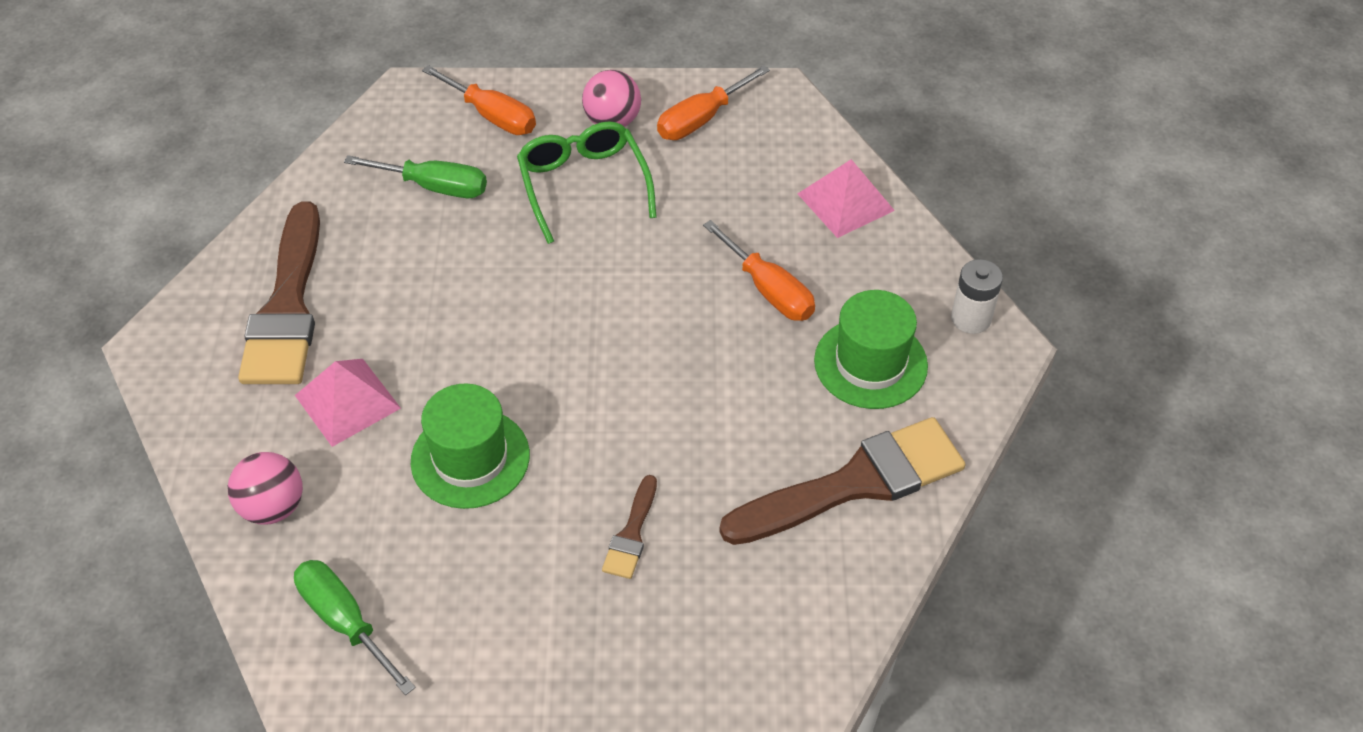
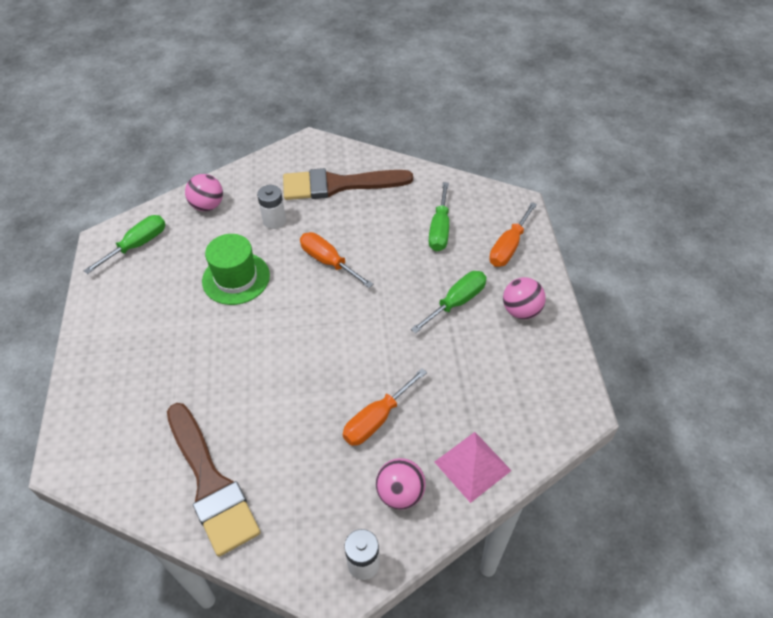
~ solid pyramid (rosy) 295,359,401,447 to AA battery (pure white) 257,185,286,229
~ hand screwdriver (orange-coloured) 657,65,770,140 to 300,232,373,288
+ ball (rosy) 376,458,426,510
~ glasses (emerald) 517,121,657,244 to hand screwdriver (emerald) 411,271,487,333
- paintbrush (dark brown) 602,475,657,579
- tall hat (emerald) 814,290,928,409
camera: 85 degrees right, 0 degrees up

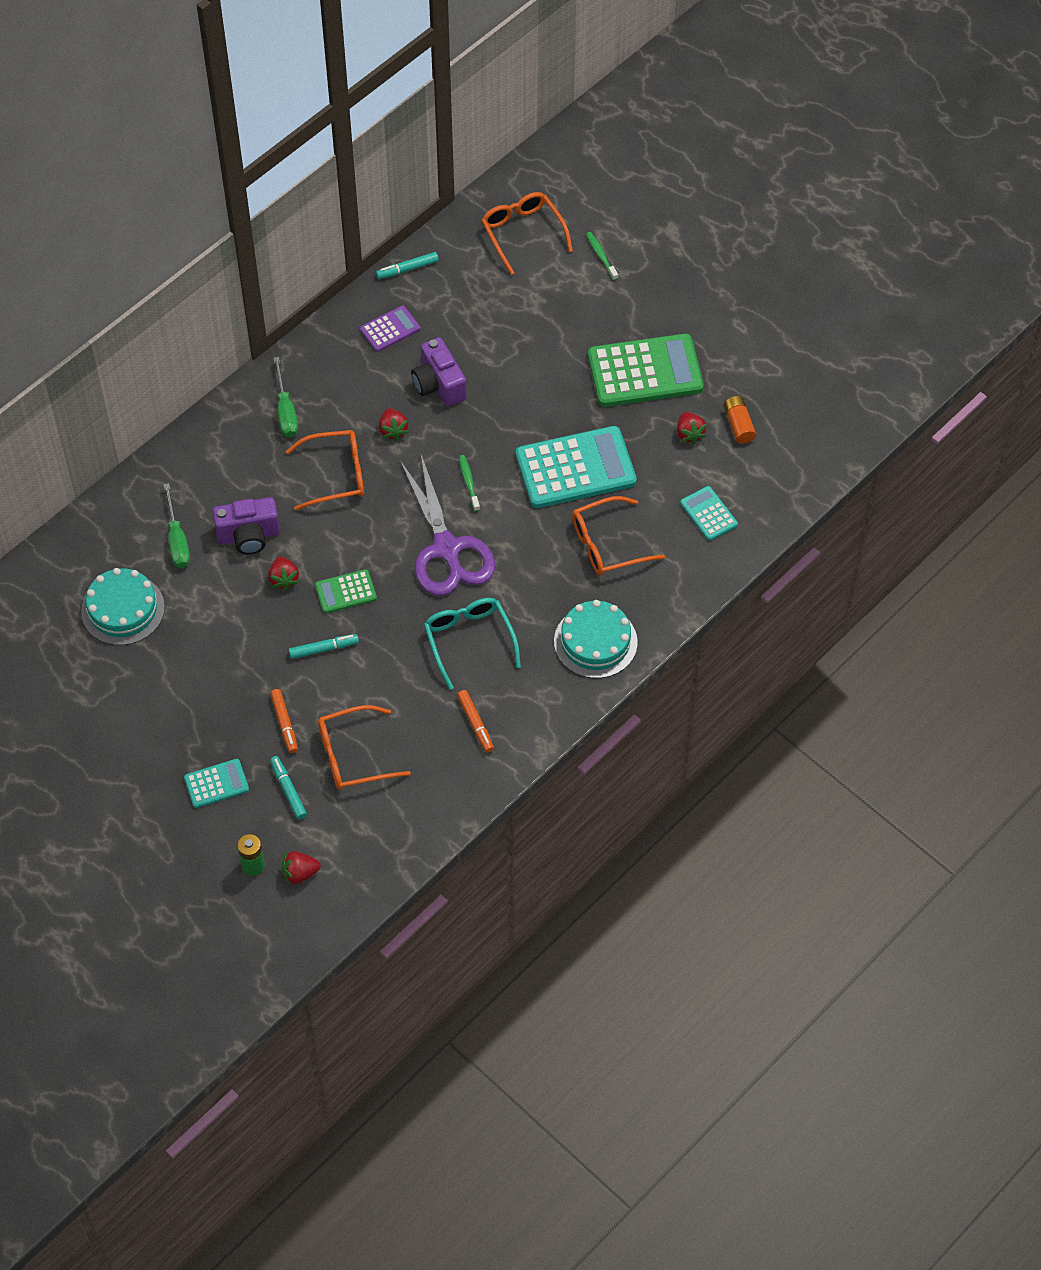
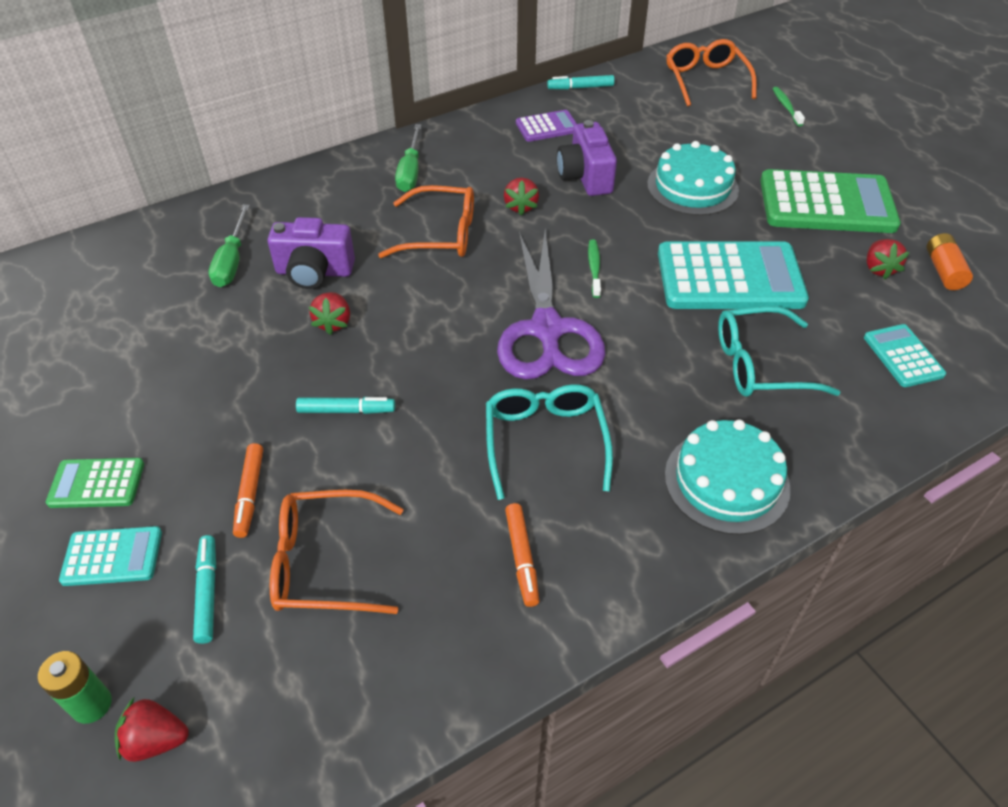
~ pocket calculator (emerald) 315,569,377,613 to 46,458,144,508
~ cake (teal) 81,568,165,645 to 647,141,739,216
~ glasses (orange-coloured) 572,496,665,576 to glasses (teal) 718,306,841,397
camera: 15 degrees right, 10 degrees down

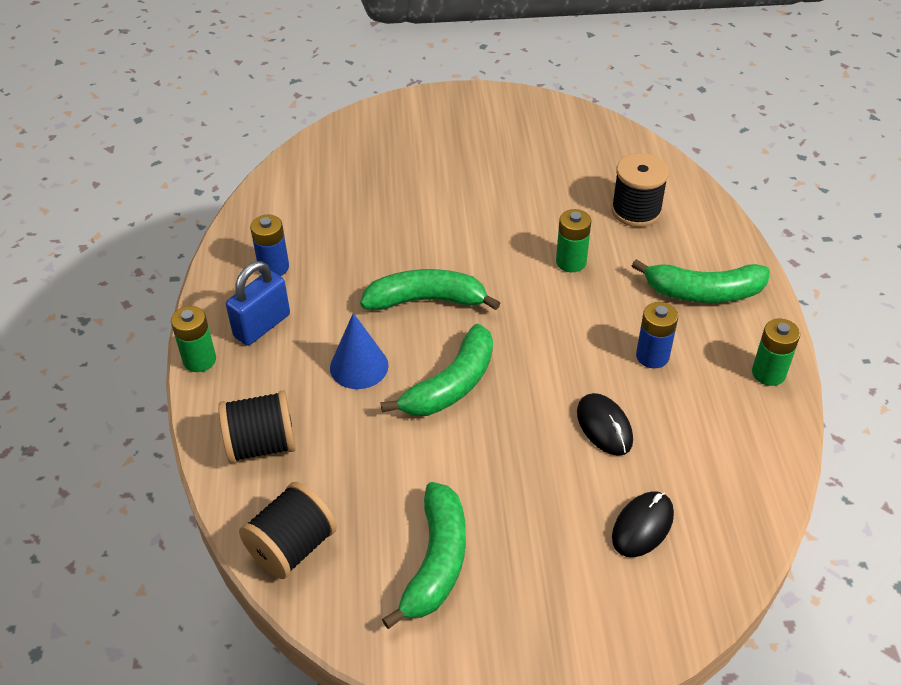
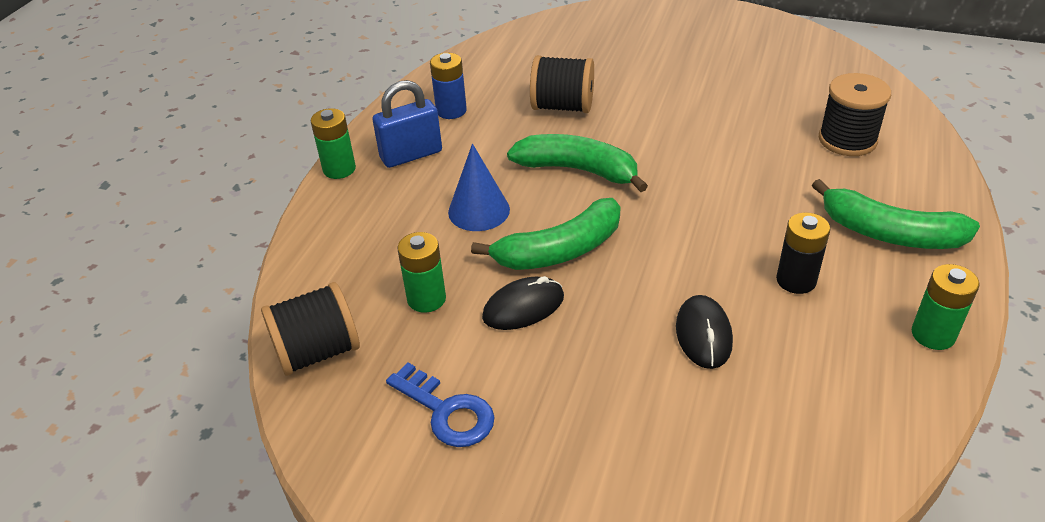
~ toy banana (emerald) 382,482,466,629 to door key (blue) 386,363,495,447
~ AA battery (emerald) 556,209,591,272 to 397,232,446,313
~ computer mouse (jet-black) 612,491,674,557 to 482,276,564,330
~ spool (jet-black) 218,390,296,463 to 530,55,594,113
~ AA battery (blue) 636,302,678,368 to AA battery (jet-black) 776,213,830,294
camera: 25 degrees right, 5 degrees down

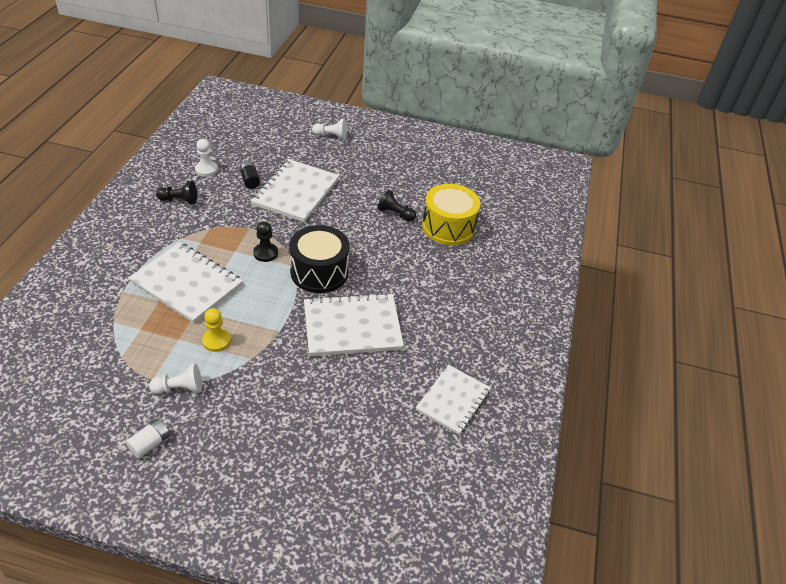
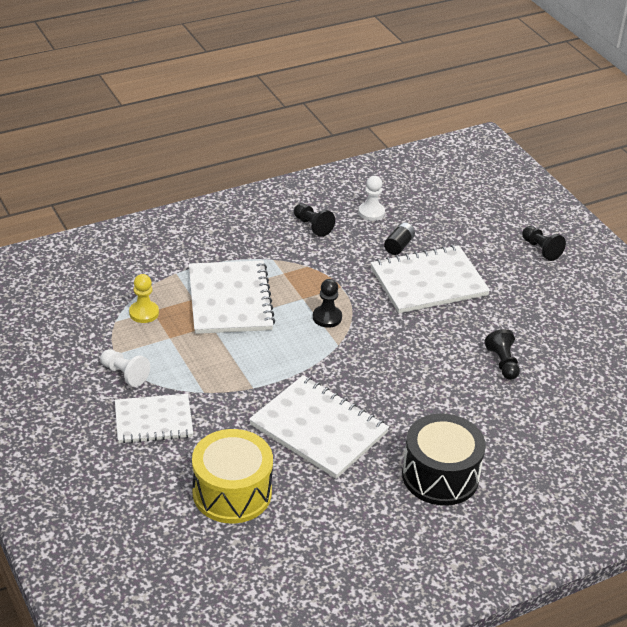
~ notebook (pure white) 416,365,491,435 to 115,394,193,444
~ chess pawn (yellow) 202,308,231,352 to 129,274,159,323
~ drum (yellow) 422,184,480,245 to 192,429,273,523
~ drum (jet-black) 289,225,349,293 to 402,413,486,506
~ chess pawn (pure white) 312,119,347,140 to chess pawn (jet-black) 522,226,566,261
- AA battery (pure white) 126,419,170,459
camera: 50 degrees right, 5 degrees down

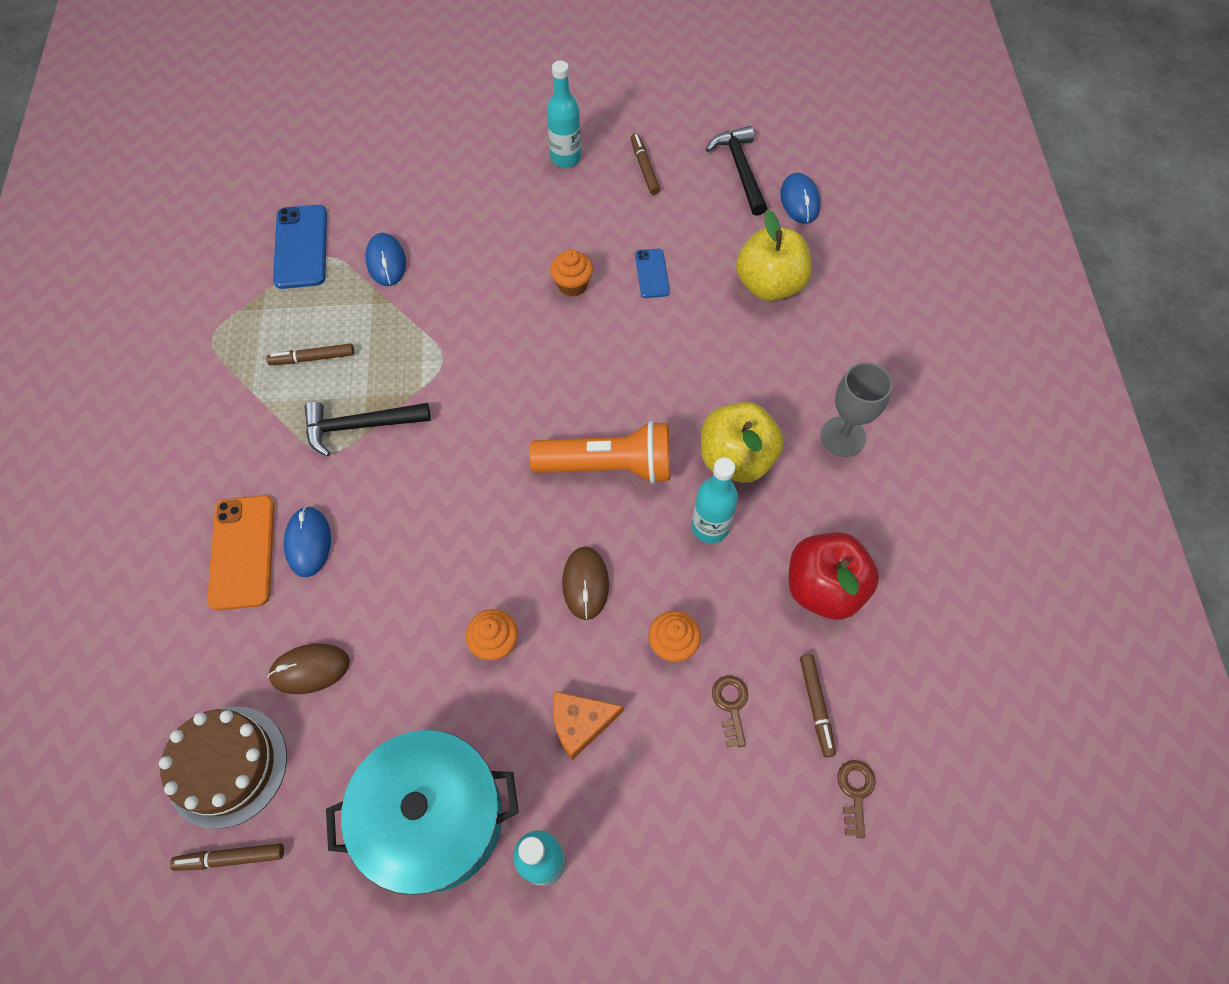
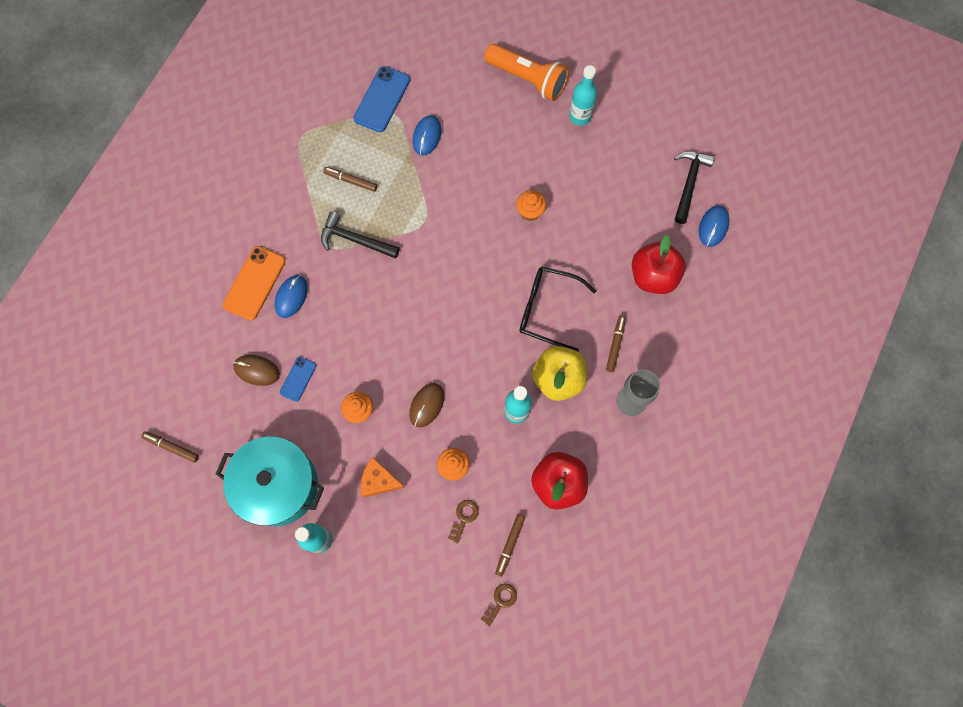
~ smartphone (blue) 635,249,670,298 to 280,357,316,402
~ torch (orange-coloured) 529,421,670,484 to 484,44,569,101
+ glasses (jet-black) 519,266,596,351
~ marker pen (dark brown) 631,133,660,195 to 606,315,626,372
~ apple fruit (yellow) 736,210,812,301 to apple fruit (scarlet) 632,235,686,294
- cake (dark brown) 159,707,287,829
camera: 30 degrees right, 10 degrees up

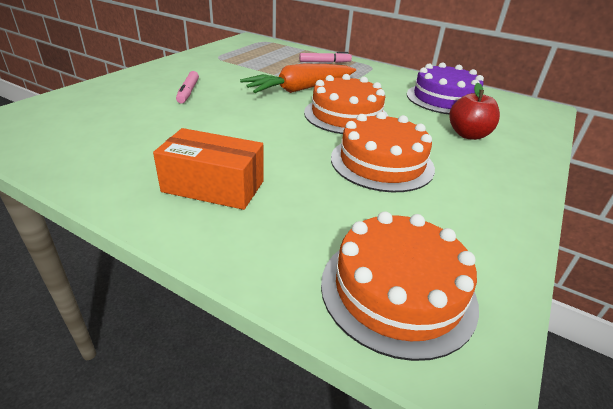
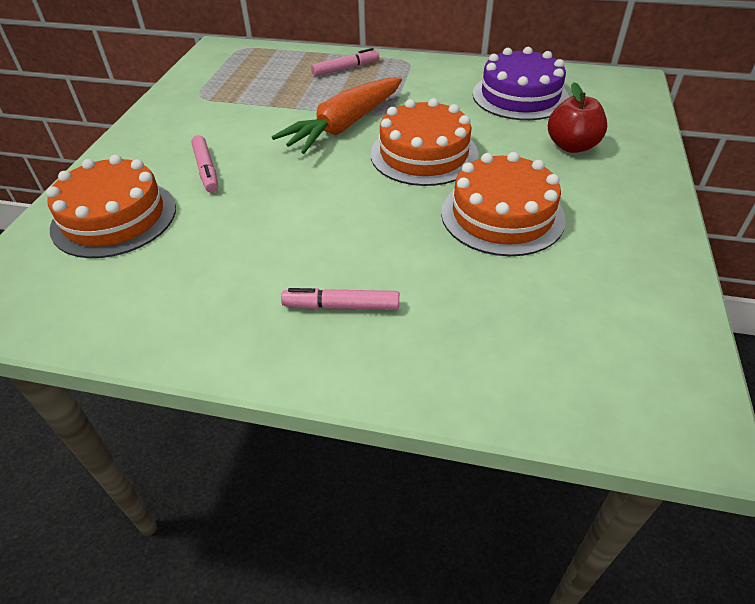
~ cake (orange-coloured) 321,211,479,361 to 46,155,176,258
~ package (orange-coloured) 153,128,264,210 to marker pen (rosy) 281,288,399,310
camera: 15 degrees left, 10 degrees up

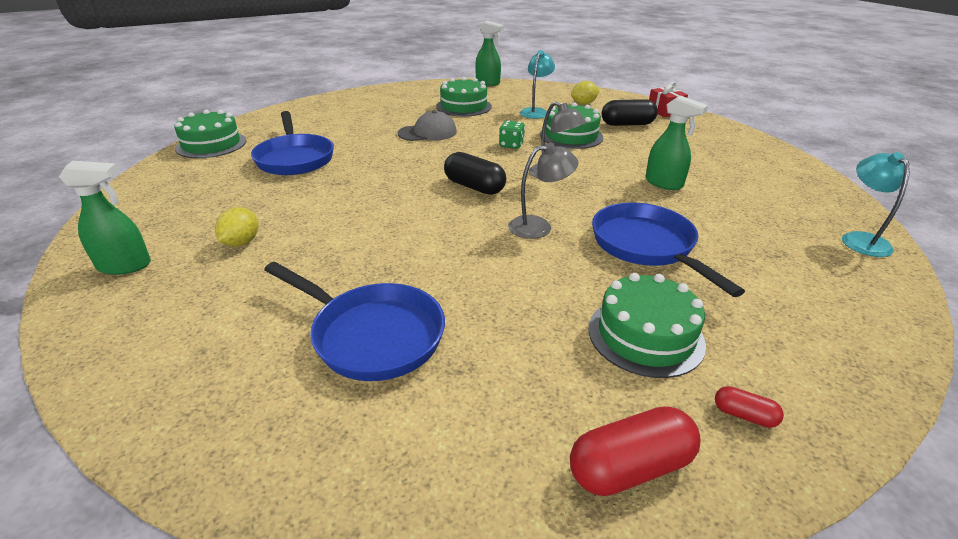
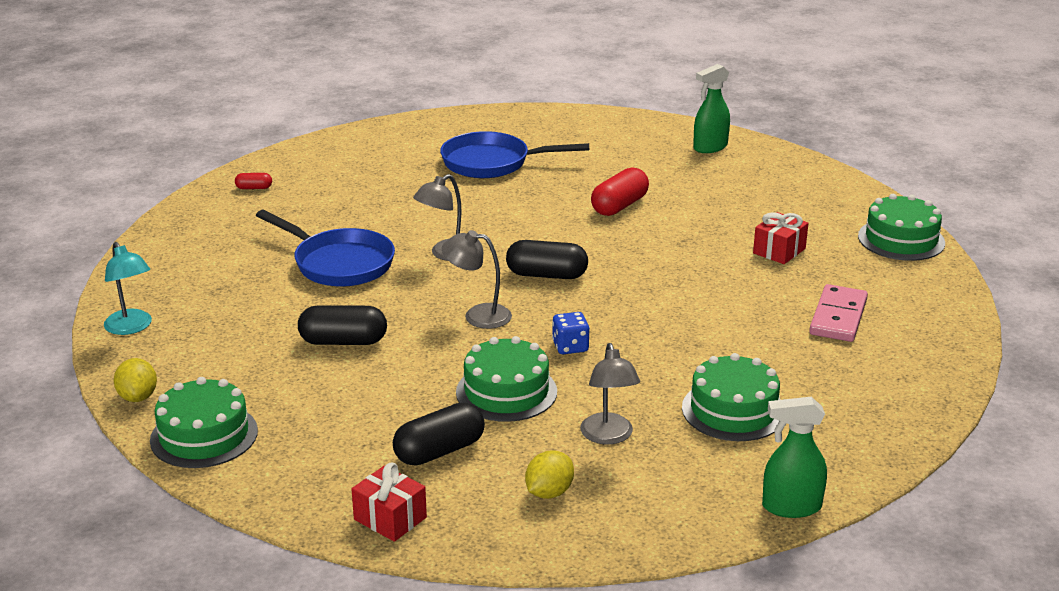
~ citrus fruit (yellow) 215,207,259,246 to 113,358,157,402
~ cake (emerald) 588,273,706,378 to 150,377,258,468
~ spray cleaner (emerald) 646,96,708,190 to pill shape (jet-black) 298,305,387,345
~ die (emerald) 499,120,525,149 to die (blue) 552,312,590,354
~ desk lamp (teal) 520,50,555,119 to desk lamp (gray) 580,343,640,445
~ pill shape (scarlet) 570,406,701,496 to 591,167,649,216
~ pan (blue) 251,111,334,175 to wrapped gift (scarlet) 753,212,808,264
+ domino piece (rosy) 809,284,868,342
- baseball cap (gray) 398,110,457,141
camera: 150 degrees right, 5 degrees down

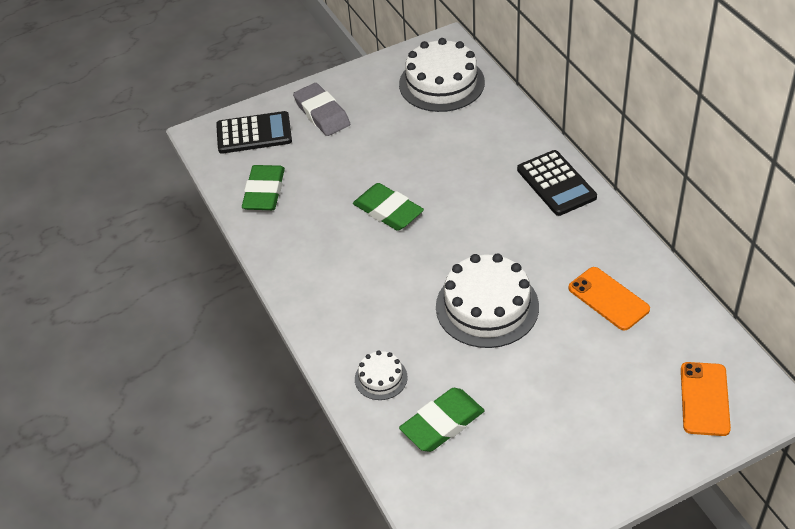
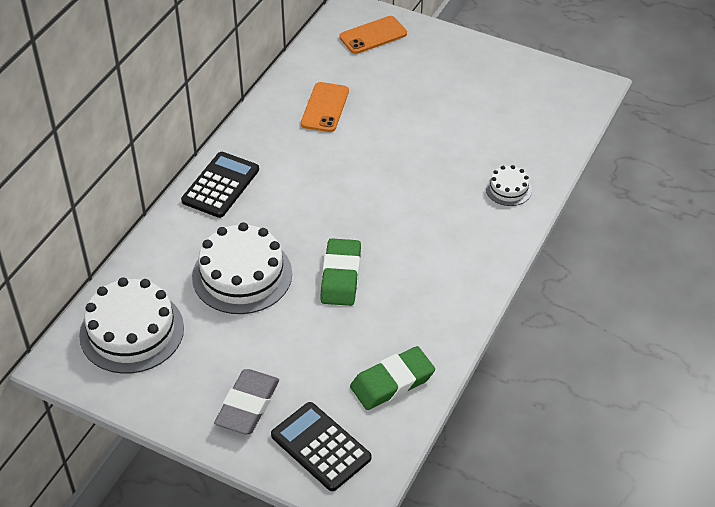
~ cake (pure white) 436,253,539,348 to 192,222,292,314
- gum eraser (emerald) 399,388,484,452
camera: 130 degrees left, 0 degrees up

